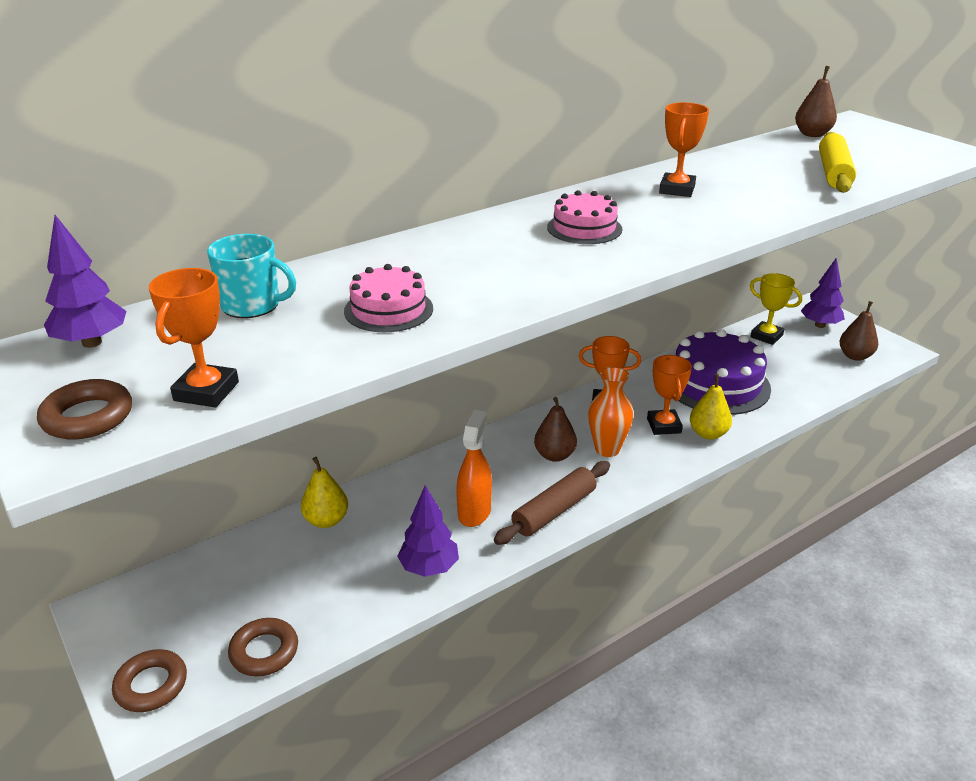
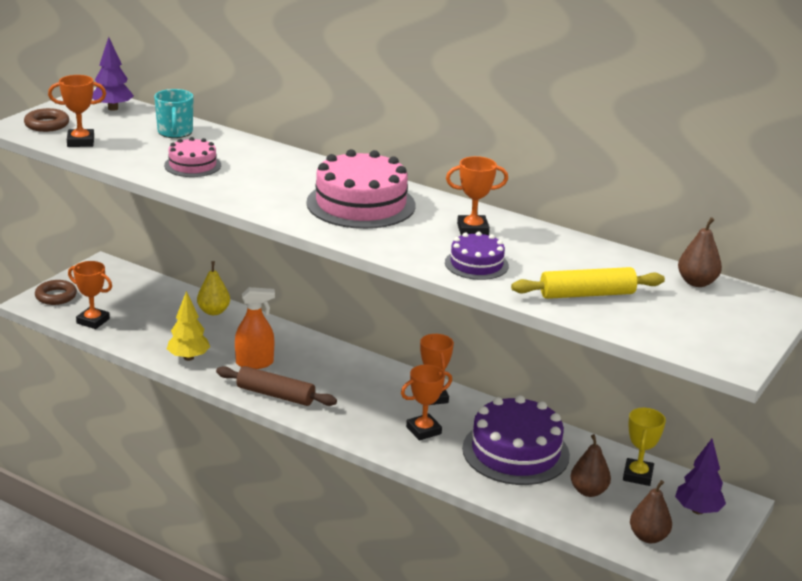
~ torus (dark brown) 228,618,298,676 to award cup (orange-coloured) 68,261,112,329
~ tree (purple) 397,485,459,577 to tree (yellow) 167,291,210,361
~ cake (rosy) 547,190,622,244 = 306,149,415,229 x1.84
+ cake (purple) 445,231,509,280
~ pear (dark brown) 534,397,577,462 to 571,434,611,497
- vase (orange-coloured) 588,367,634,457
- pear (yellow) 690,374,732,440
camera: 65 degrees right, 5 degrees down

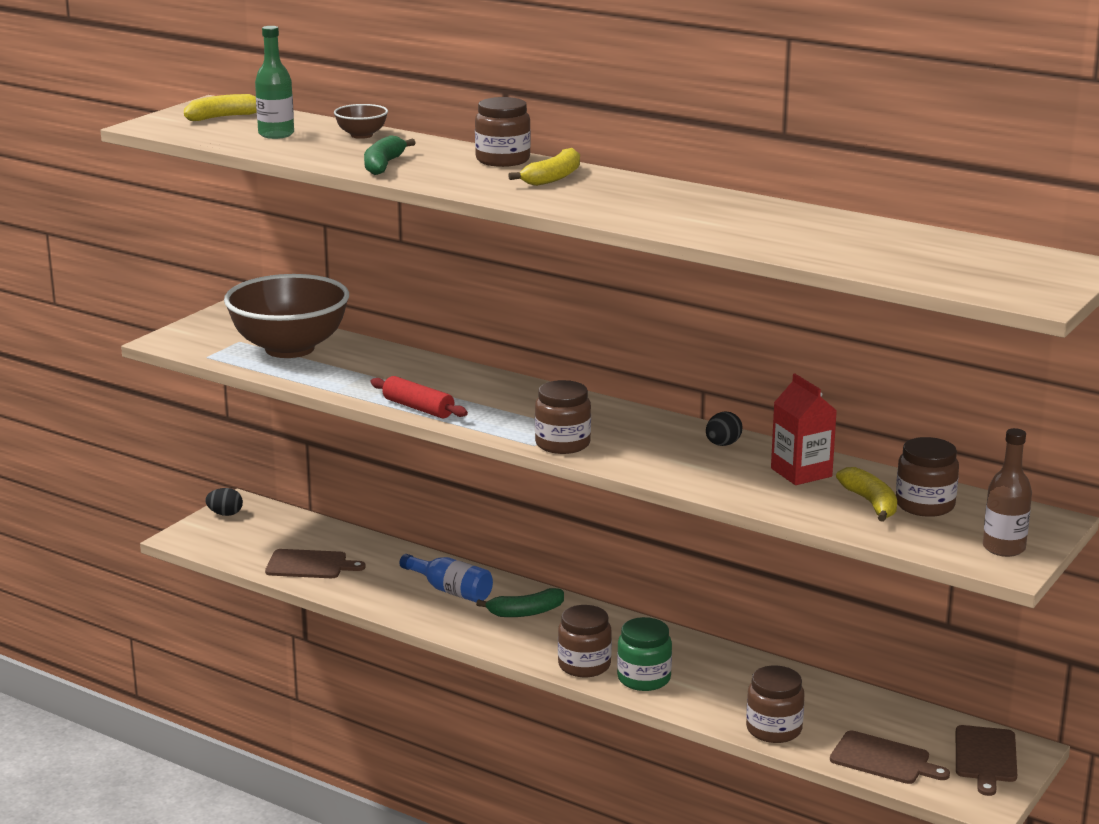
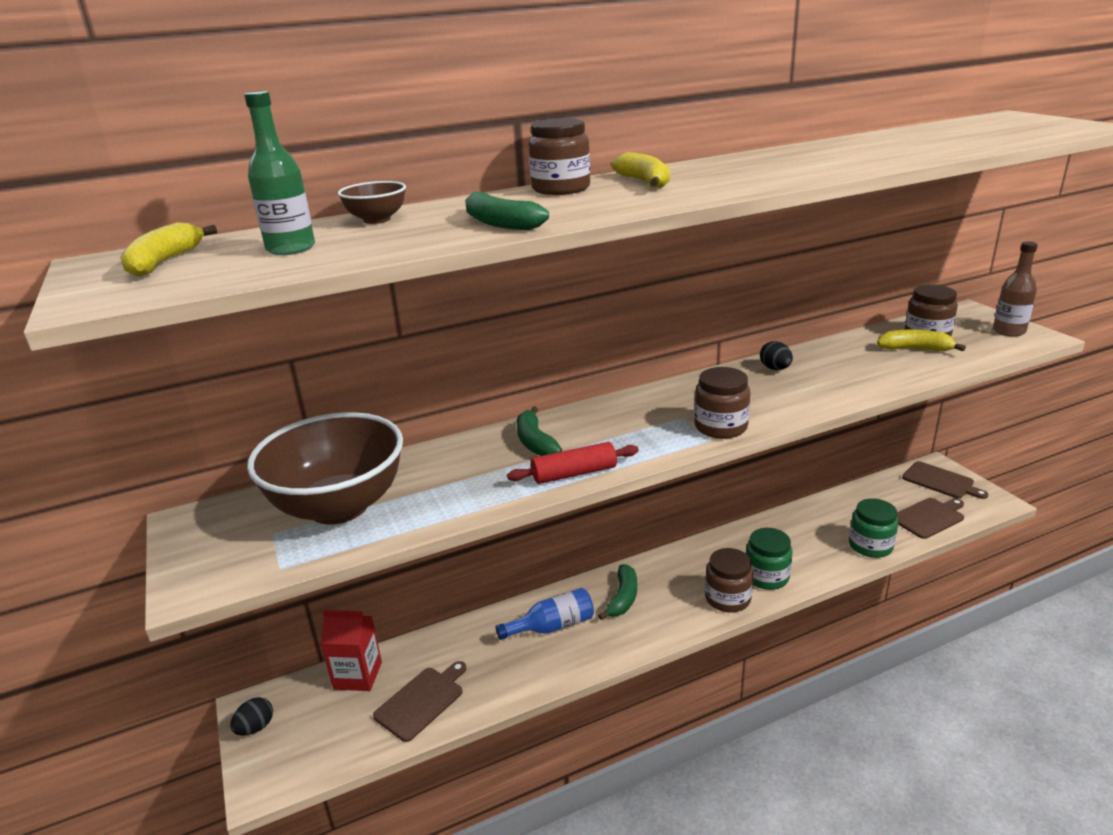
~ juice carton (scarlet) 771,374,837,485 to 320,610,382,691
+ toy banana (emerald) 517,406,562,456
~ jar (dark brown) 746,665,804,743 to jar (emerald) 849,498,898,558
camera: 55 degrees left, 5 degrees up

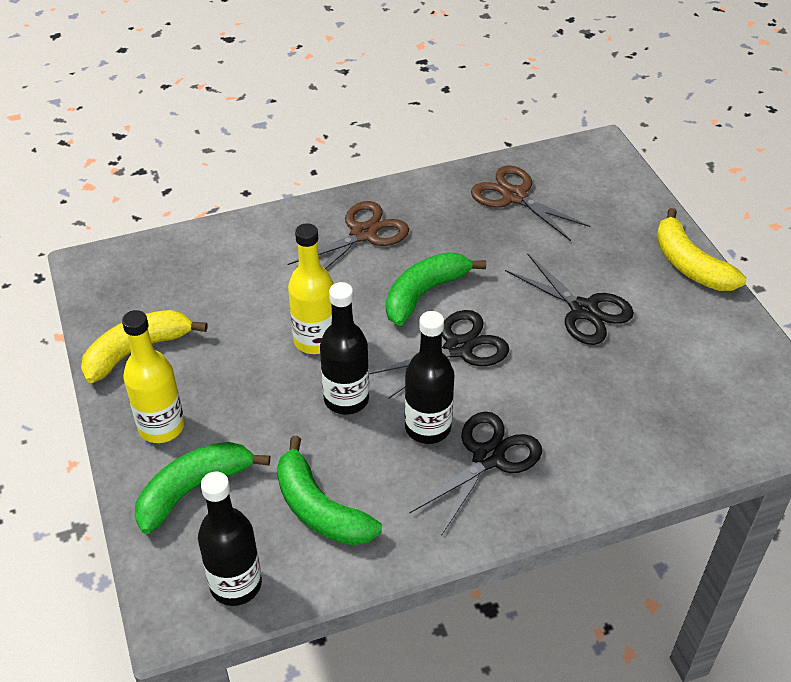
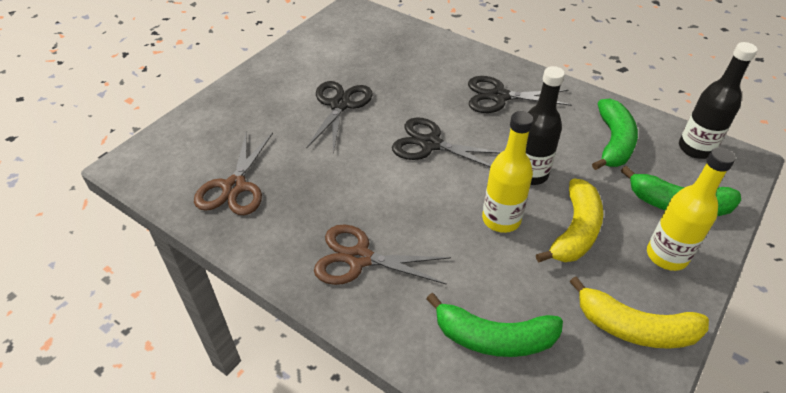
~ toy banana (emerald) 386,252,486,326 to 426,293,563,357
~ toy banana (yellow) 656,208,746,291 to 536,179,603,263
- bottle (jet-black) 405,311,454,444
camera: 125 degrees left, 0 degrees up

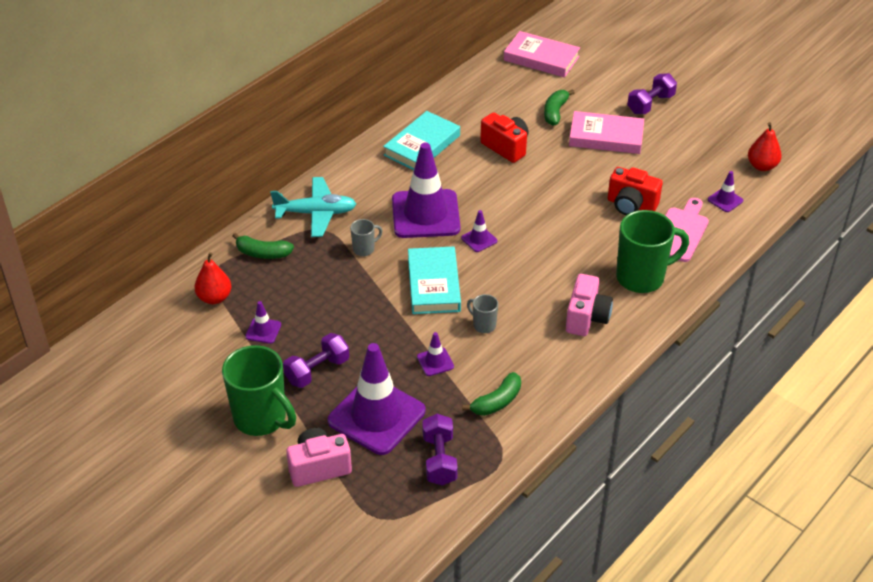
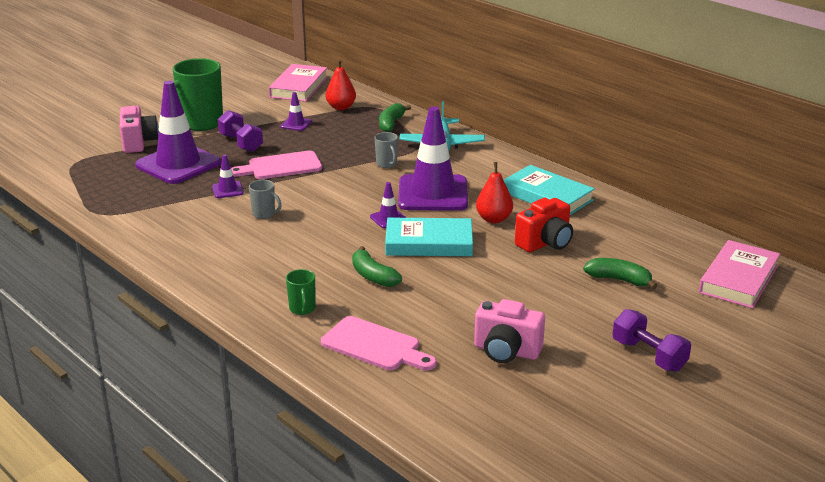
+ bread board (rosy) 231,150,322,179
~ coffee mug (gray) 467,294,498,333 = 249,180,282,219 75 degrees clockwise
~ hardcover (rosy) 569,111,644,154 to 269,64,328,102
~ coffee mug (emerald) 616,210,689,293 = 286,269,315,315 x0.46
~ toy banana (emerald) 462,372,521,416 to 352,246,402,287
~ hardcover (teal) 408,246,461,314 to 385,218,473,256
~ compact camera (rosy) 566,274,613,336 to 474,299,545,363
~ pear (scarlet) 748,122,782,171 to 476,162,513,223
- dumbbell (purple) 422,414,458,486
- compact camera (scarlet) 608,167,663,215
- traffic cone (purple) 708,171,743,212
camera: 95 degrees right, 15 degrees down

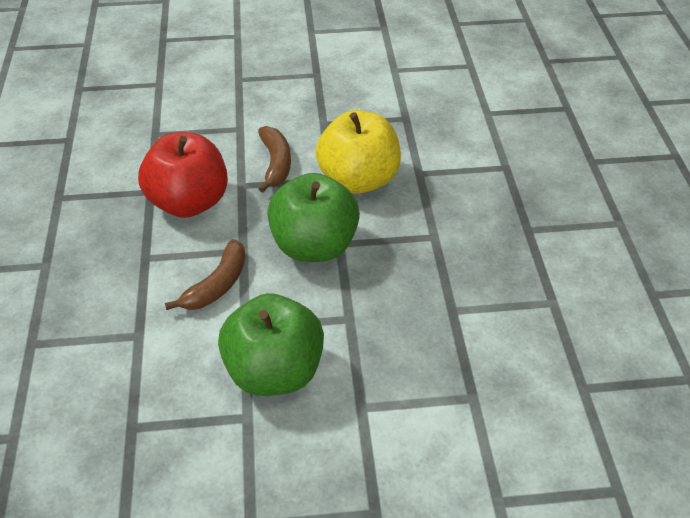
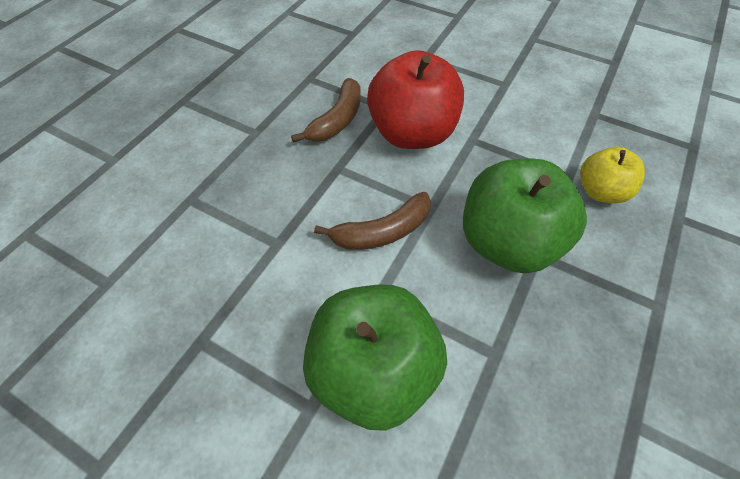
~ toy banana (dark brown) 258,126,291,193 to 291,78,361,143
~ apple fruit (yellow) 315,110,401,194 = 580,147,645,203 x0.56
camera: 35 degrees right, 10 degrees up

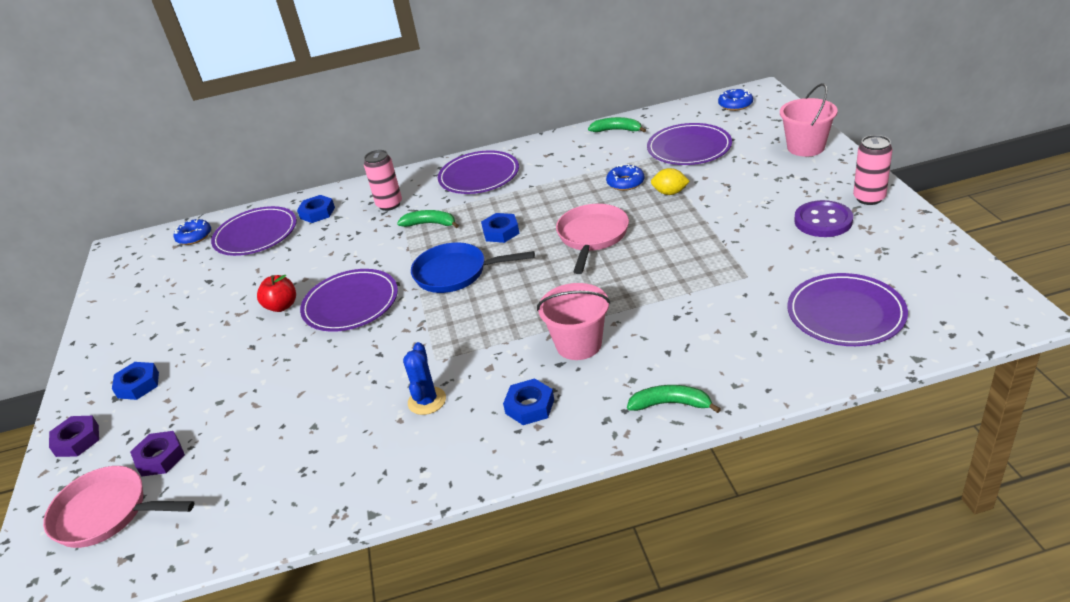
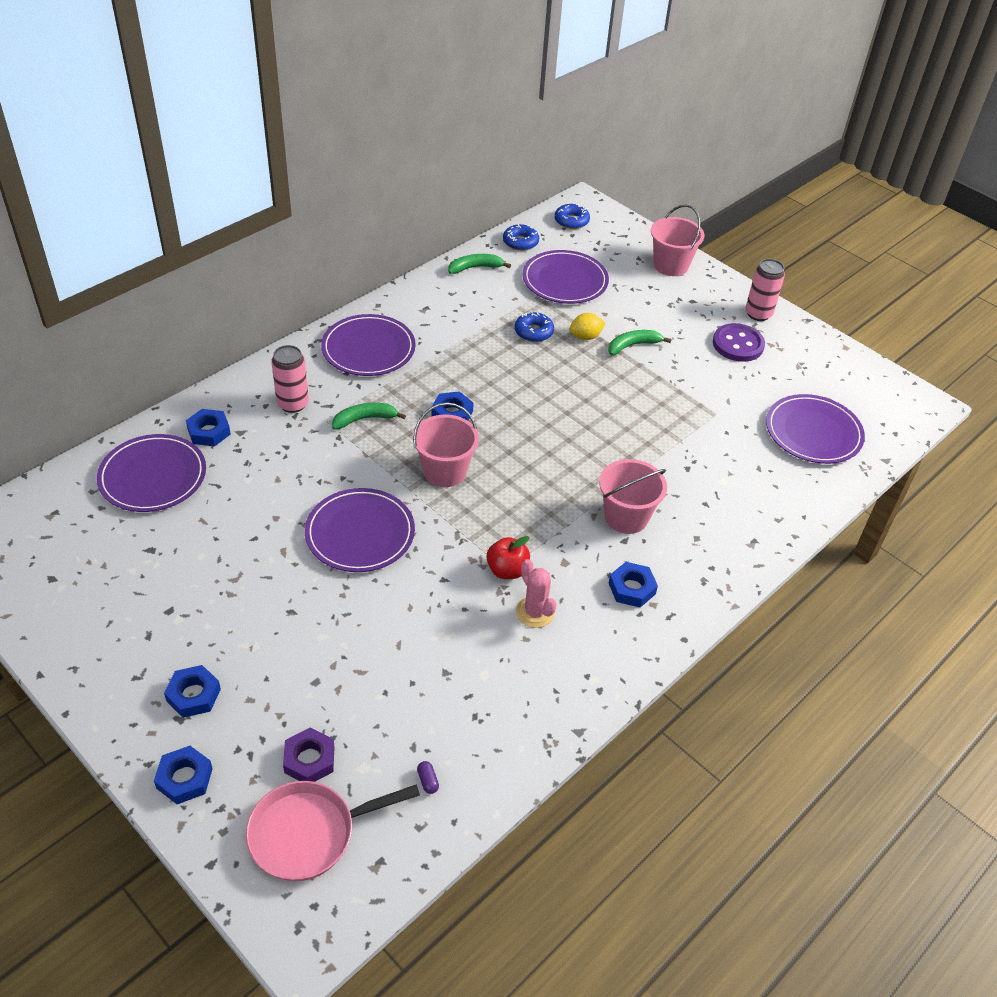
~ hexagon nut (purple) 49,416,99,457 to hexagon nut (blue) 154,746,213,804
~ pan (blue) 411,242,535,293 to sand bucket (rosy) 413,402,479,487
+ pill shape (purple) 417,761,439,794
~ apple fruit (scarlet) 257,275,296,312 to 486,536,530,579
~ donut (blue) 174,219,211,245 to 503,224,539,251
~ cactus (blue) 403,342,446,415 to cactus (rosy) 516,559,557,628
~ toy banana (emerald) 627,385,721,413 to 608,330,672,355
- pan (rosy) 556,204,629,274
camera: 40 degrees left, 10 degrees up

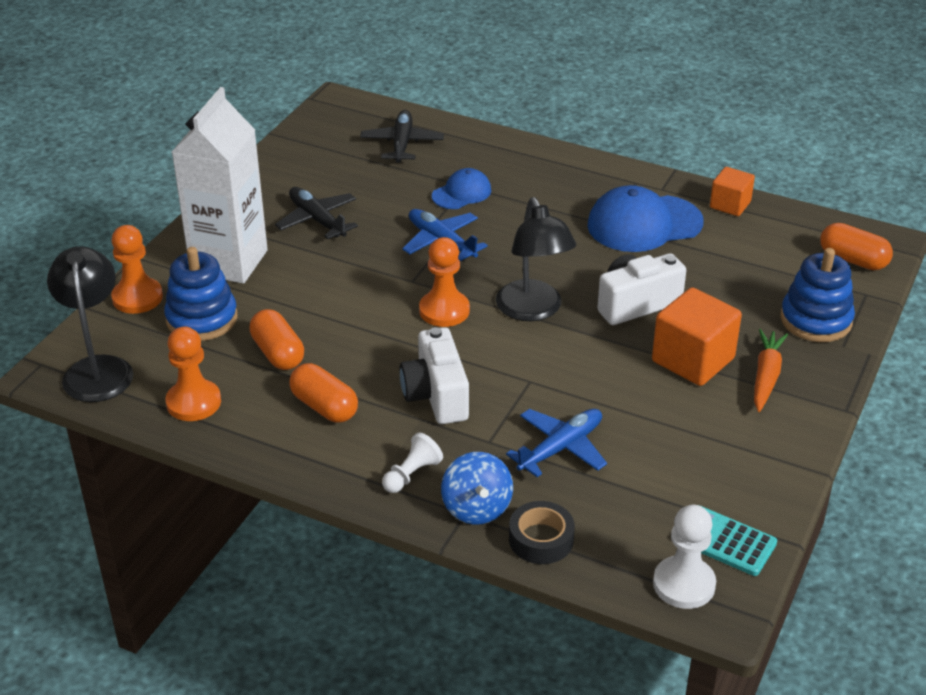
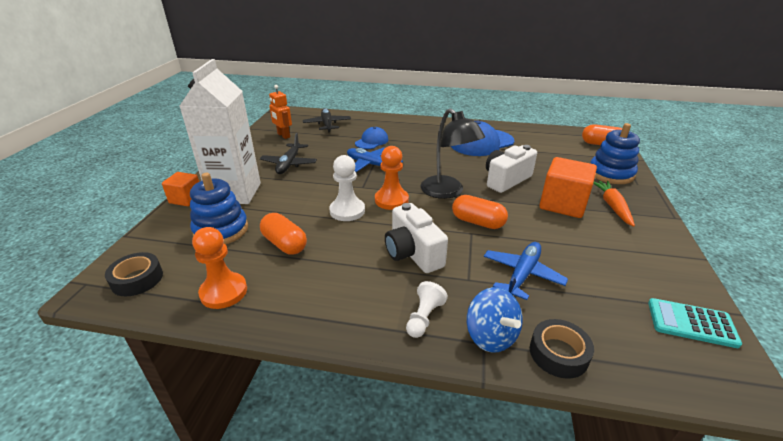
~ desk lamp (jet-black) 47,246,133,402 to roll of tape (jet-black) 105,252,163,296
~ block (orange-coloured) 710,167,755,216 to 162,172,199,206
~ toy plane (jet-black) 275,187,358,239 = 260,133,317,174 120 degrees counterclockwise
+ robot figure (orange-coloured) 269,85,292,139
~ chess pawn (pure white) 653,505,716,609 to 329,155,365,221
~ pill shape (orange-coloured) 289,363,358,423 to 452,195,508,229
- chess pawn (orange-coloured) 111,225,163,314
camera: 15 degrees left, 5 degrees down

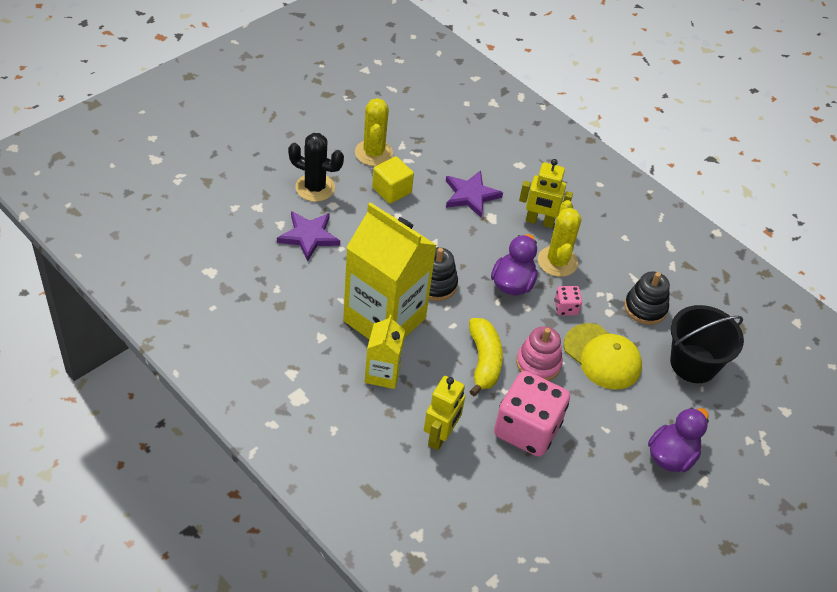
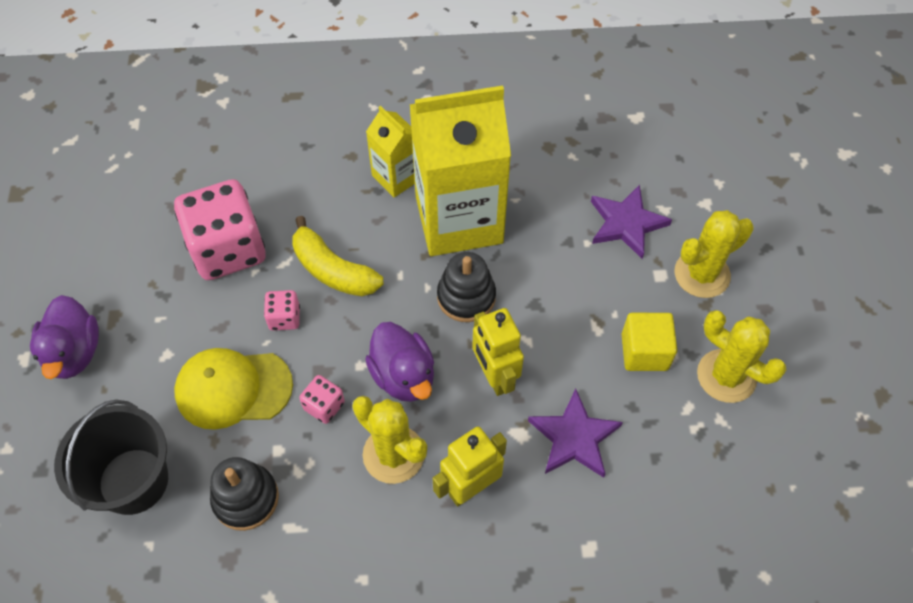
~ stacking rings (rosy) 516,326,563,381 to die (rosy) 264,290,300,331
~ robot figure (yellow) 424,376,465,450 to 472,308,524,396
~ cactus (jet-black) 288,133,344,202 to cactus (yellow) 674,210,754,298
camera: 135 degrees right, 10 degrees up

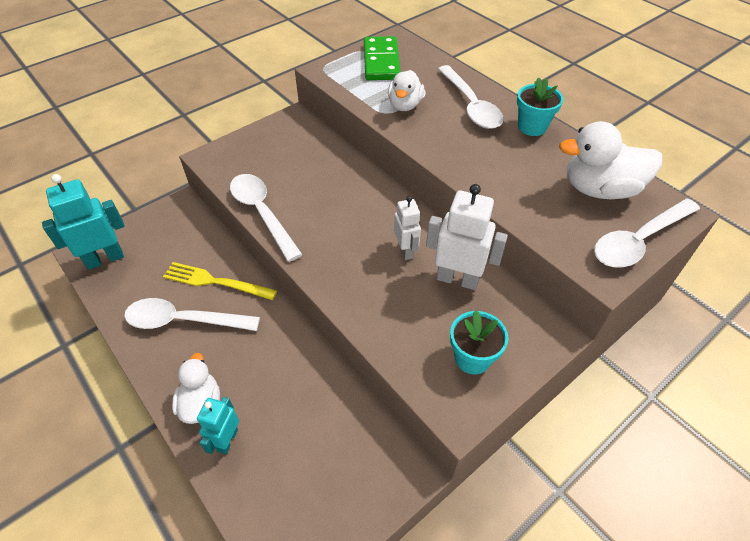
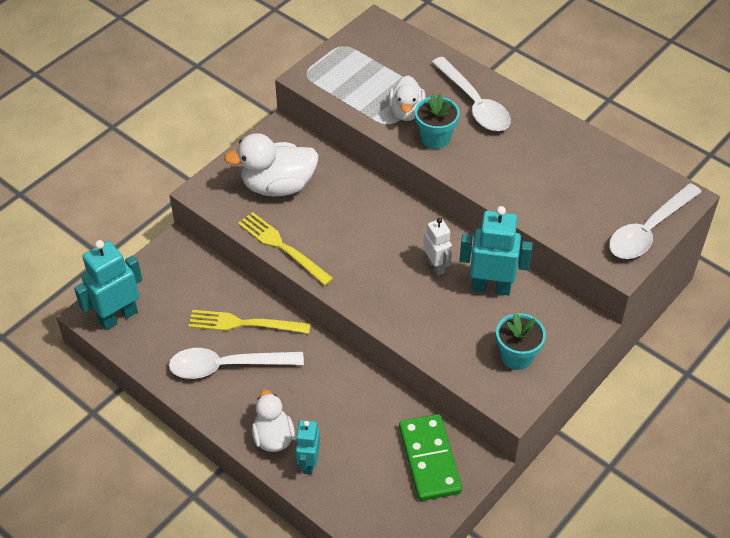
~ toy duck (pure white) 559,121,662,199 to 224,133,319,197
~ spoon (pure white) 230,174,303,262 to fork (yellow) 238,212,334,286
~ domino piece (emerald) 364,36,401,80 to 399,414,462,501
~ flower pot (teal) 517,78,563,136 to 415,93,460,149
~ robot figure (pure white) 426,184,508,290 to robot figure (teal) 459,206,533,296
camera: 10 degrees left, 0 degrees up

